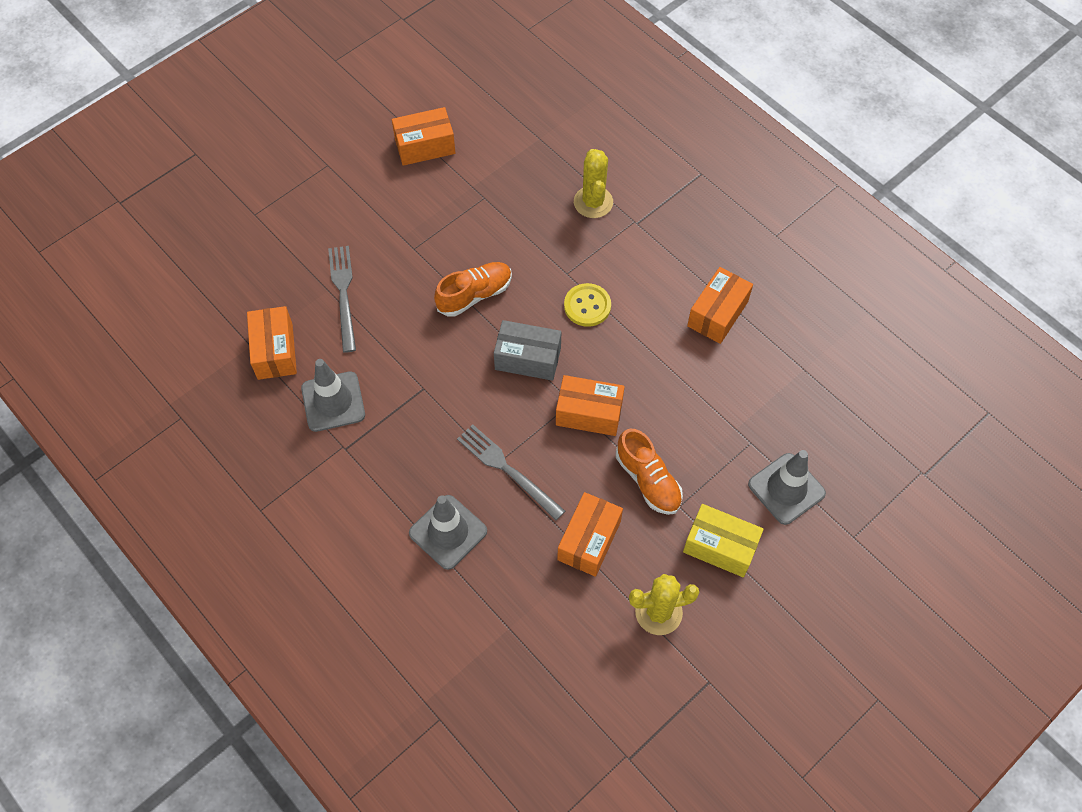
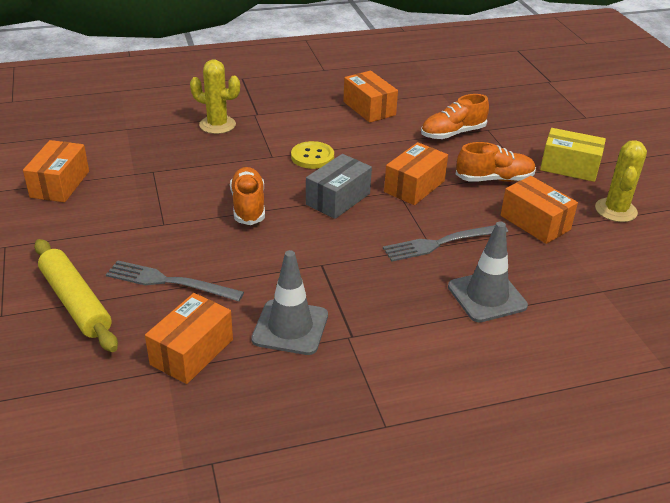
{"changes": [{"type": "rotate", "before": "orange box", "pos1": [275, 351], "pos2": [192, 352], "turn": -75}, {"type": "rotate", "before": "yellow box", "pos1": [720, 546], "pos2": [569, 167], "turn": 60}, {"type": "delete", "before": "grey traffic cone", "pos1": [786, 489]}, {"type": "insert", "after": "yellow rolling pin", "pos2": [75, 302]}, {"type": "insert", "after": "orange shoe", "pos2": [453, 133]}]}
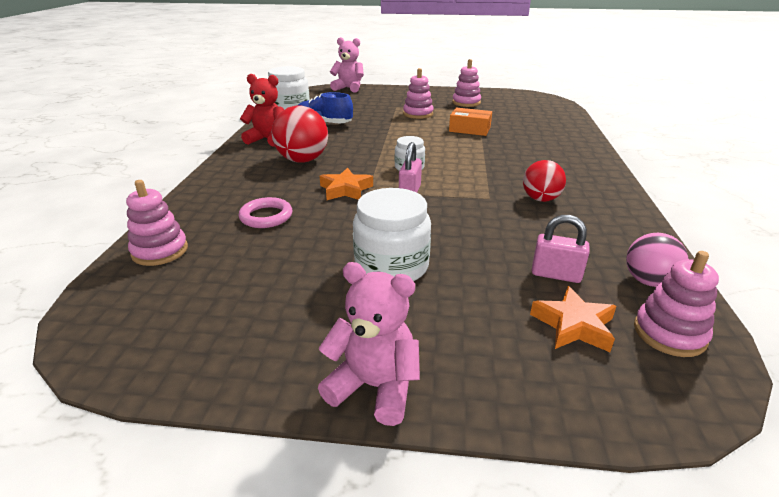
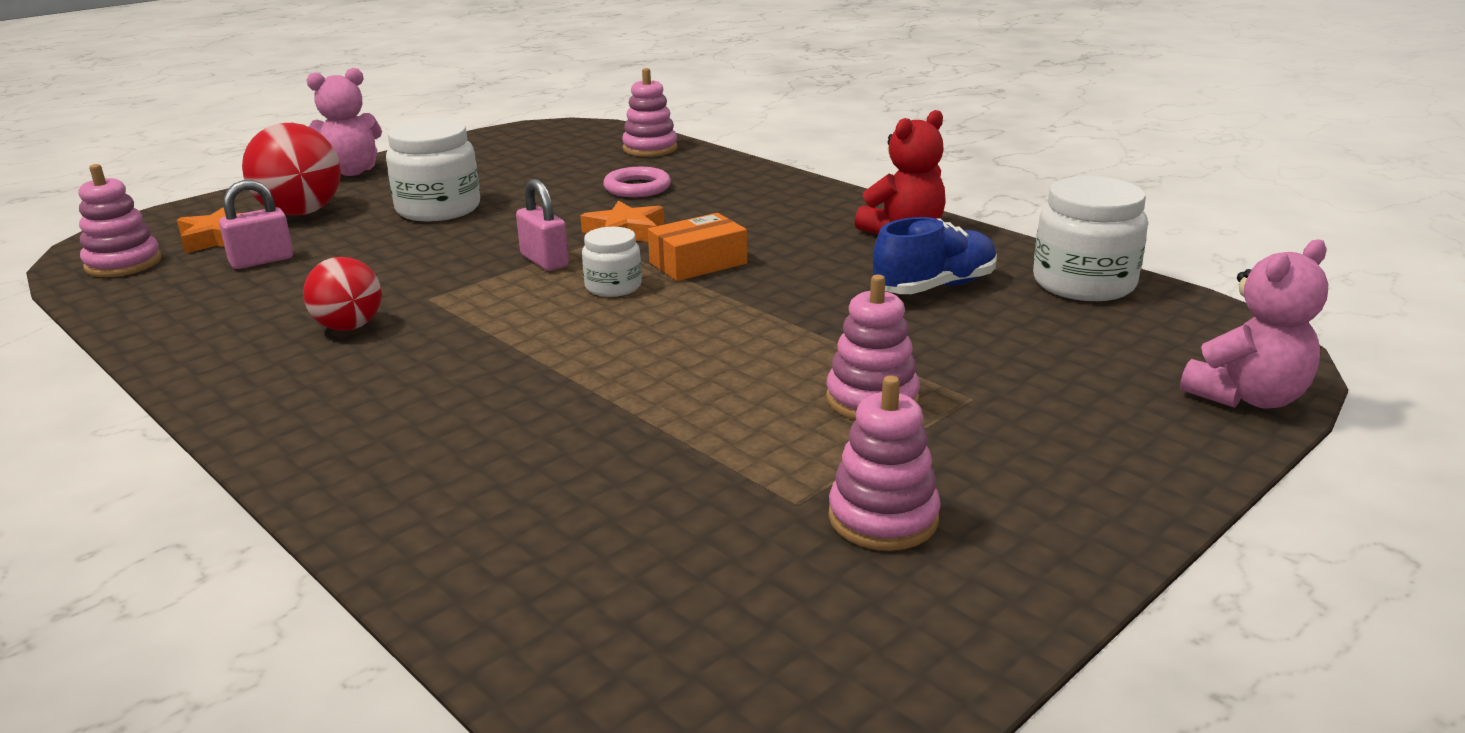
{"changes": [{"type": "move", "before": "red ball", "pos1": [302, 160], "pos2": [301, 213]}, {"type": "move", "before": "orange box", "pos1": [469, 129], "pos2": [698, 263]}, {"type": "delete", "before": "pink ball", "pos1": [648, 281]}]}
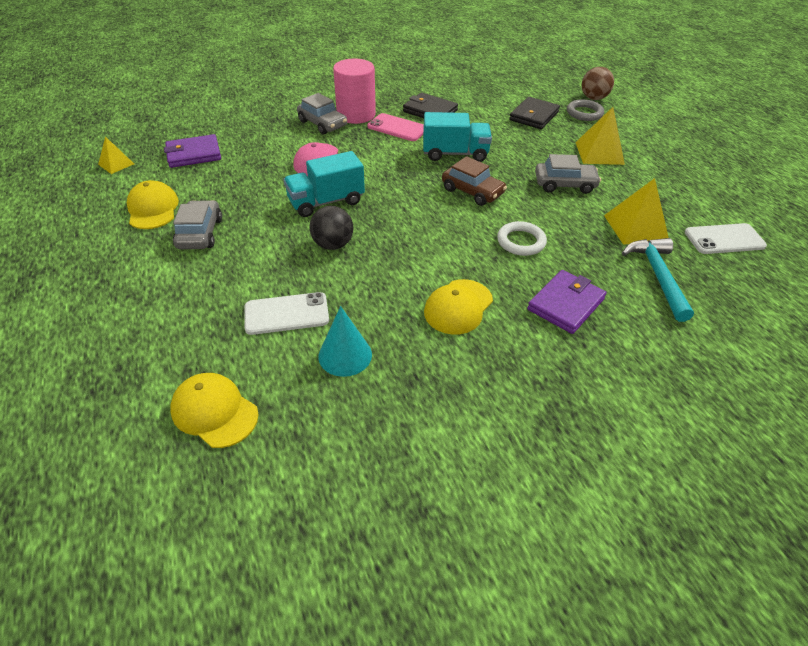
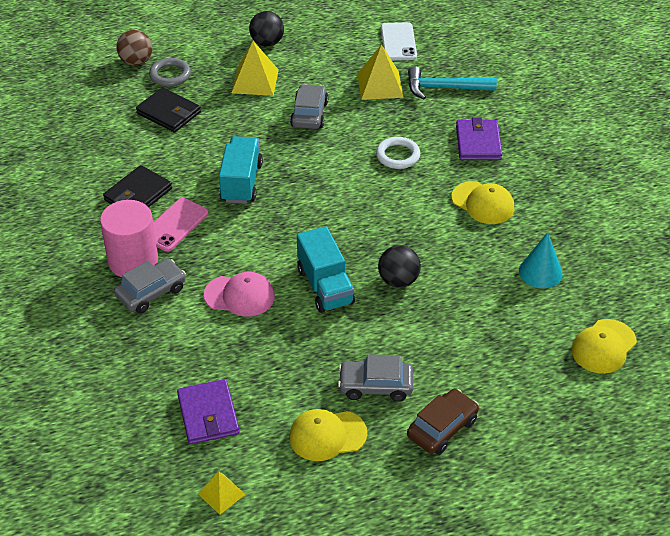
{"changes": [{"type": "delete", "before": "white phone", "pos1": [286, 314]}, {"type": "move", "before": "brown car", "pos1": [472, 191], "pos2": [442, 428]}, {"type": "rotate", "before": "purple wallet", "pos1": [565, 304], "pos2": [478, 143], "turn": 45}, {"type": "insert", "after": "black ball", "pos2": [267, 42]}]}
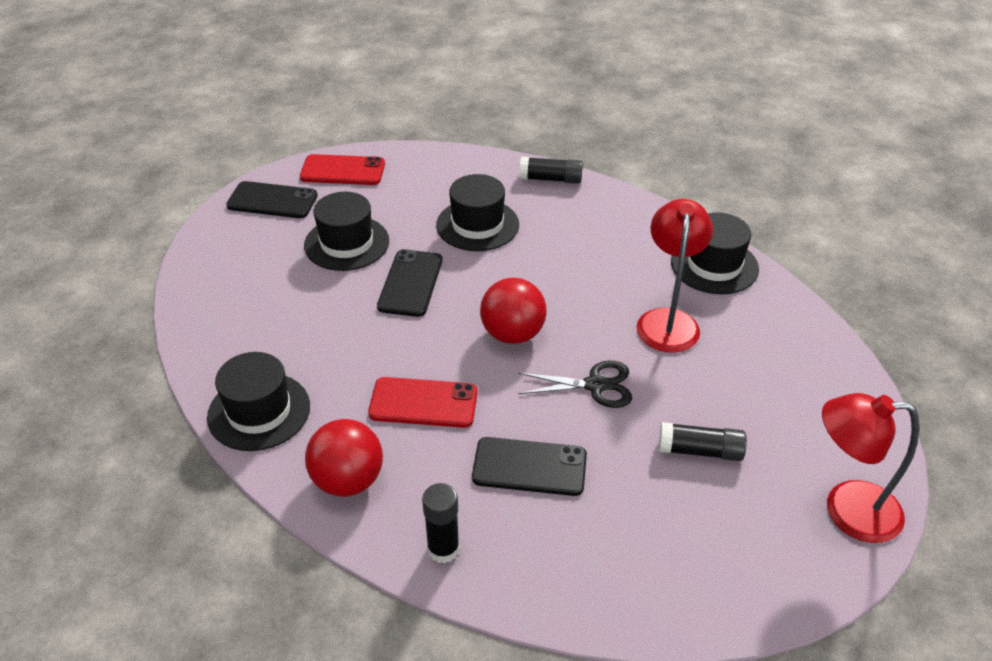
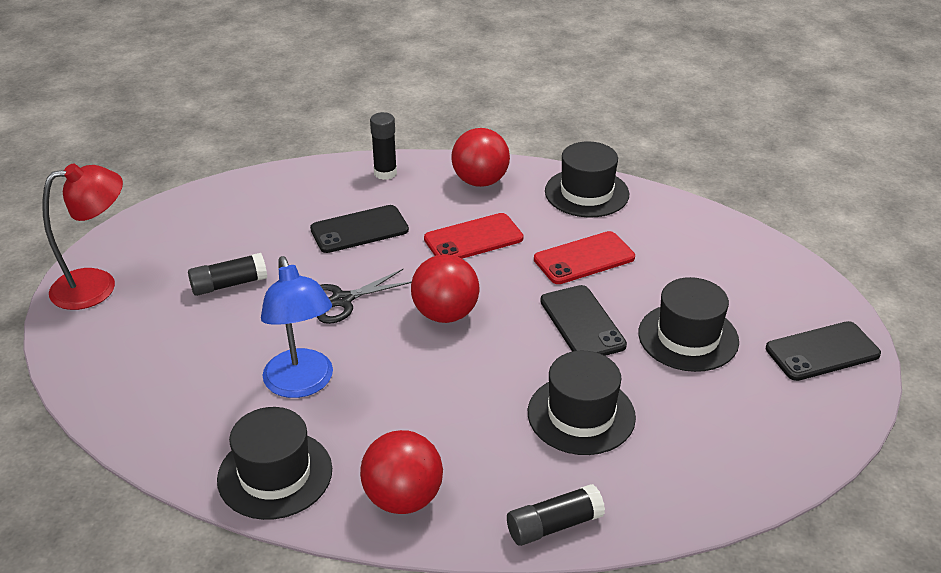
{"changes": [{"type": "move", "before": "red phone", "pos1": [343, 171], "pos2": [584, 258]}, {"type": "recolor", "before": "red lamp", "after": "blue lamp", "pos1": [668, 320], "pos2": [302, 384]}, {"type": "insert", "after": "red ball", "pos2": [403, 498]}]}
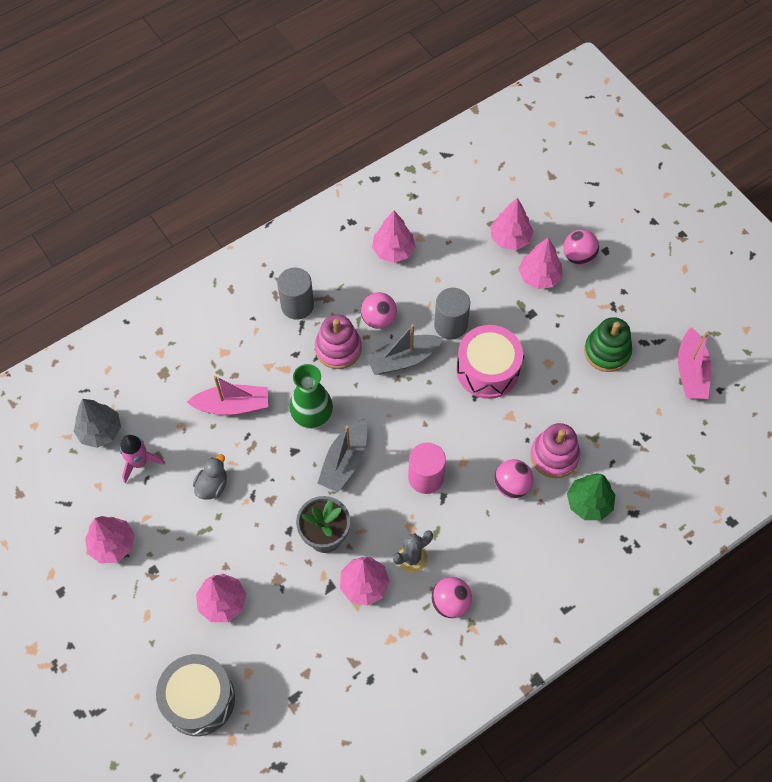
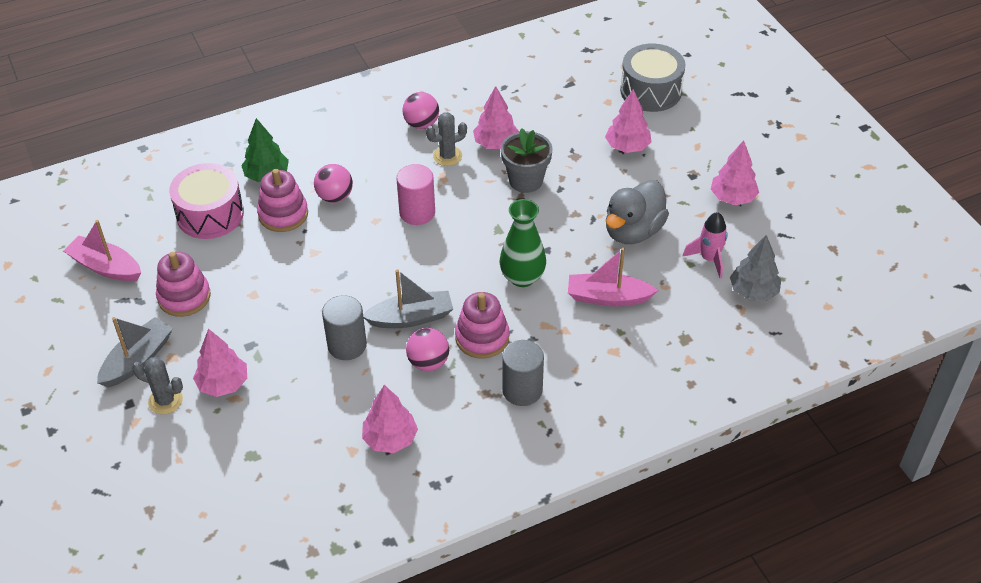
{"changes": [{"type": "resize", "before": "grey duck", "pos1": [212, 486], "pos2": [633, 231], "scale": 1.8}, {"type": "move", "before": "grey boat", "pos1": [344, 461], "pos2": [138, 360]}, {"type": "move", "before": "pink drum", "pos1": [487, 370], "pos2": [210, 214]}, {"type": "delete", "before": "pink tree", "pos1": [510, 238]}, {"type": "replace", "before": "pink ball", "after": "grey cactus", "pos1": [578, 256], "pos2": [165, 401]}, {"type": "recolor", "before": "green stacking toy", "after": "pink stacking toy", "pos1": [607, 351], "pos2": [184, 297]}, {"type": "rotate", "before": "pink boat", "pos1": [691, 372], "pos2": [106, 267], "turn": -75}]}
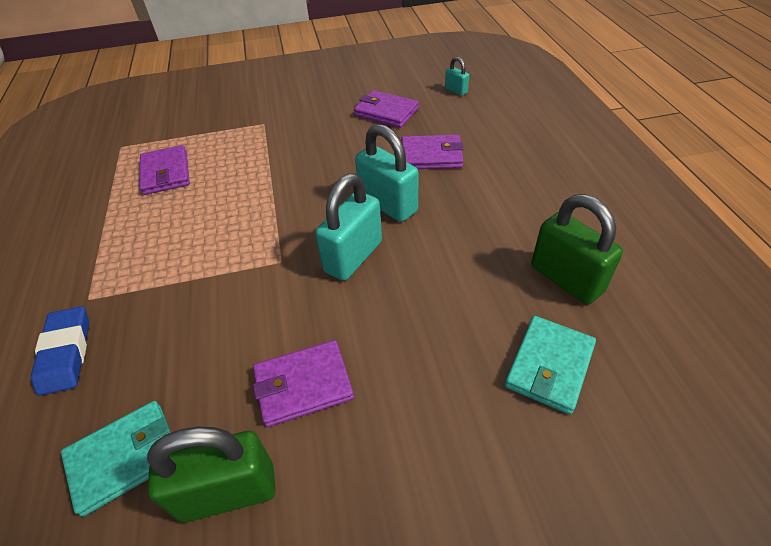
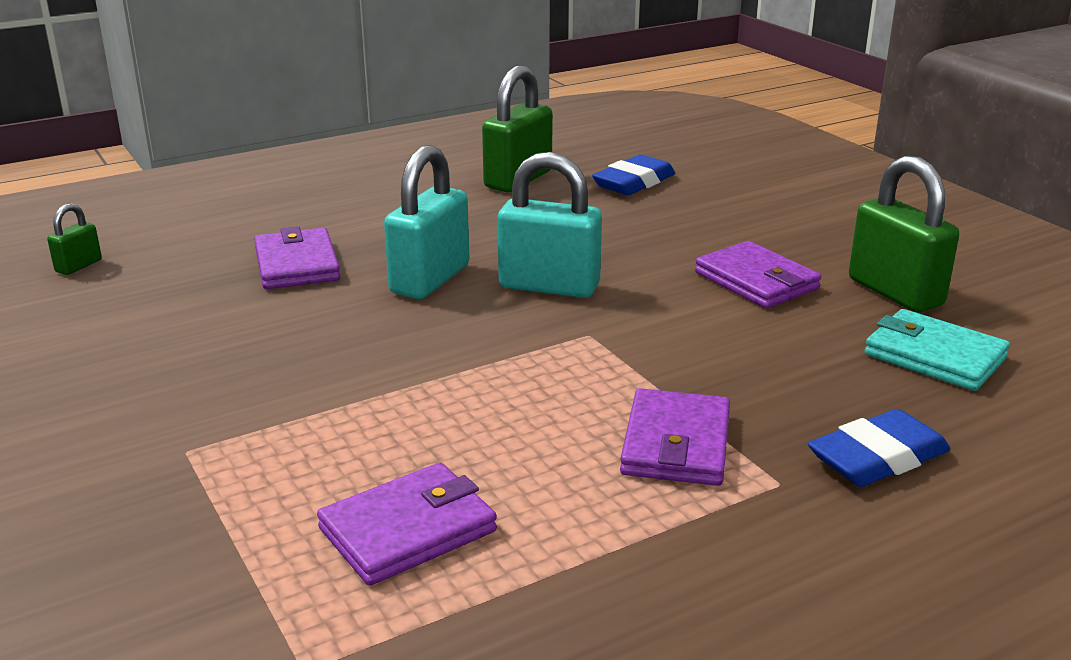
{"changes": [{"type": "move", "before": "purple wallet", "pos1": [386, 112], "pos2": [676, 444]}, {"type": "recolor", "before": "turquoise padlock", "after": "green padlock", "pos1": [456, 90], "pos2": [78, 266]}, {"type": "replace", "before": "turquoise wallet", "after": "blue eraser", "pos1": [549, 366], "pos2": [634, 182]}]}
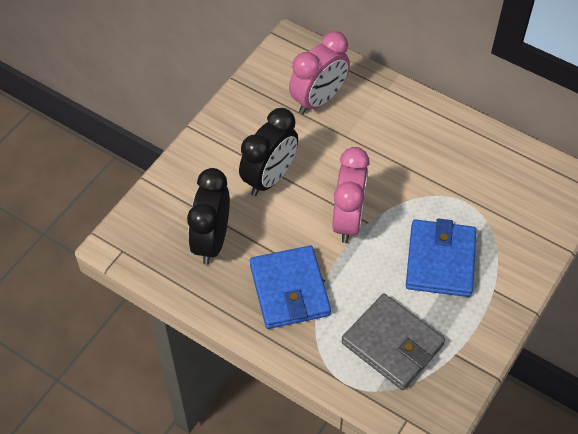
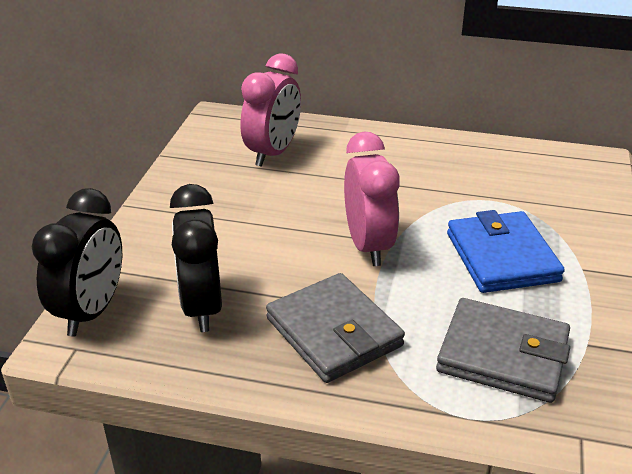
{"changes": [{"type": "move", "before": "black clock", "pos1": [269, 178], "pos2": [92, 311]}, {"type": "recolor", "before": "blue wallet", "after": "grey wallet", "pos1": [289, 290], "pos2": [334, 332]}]}
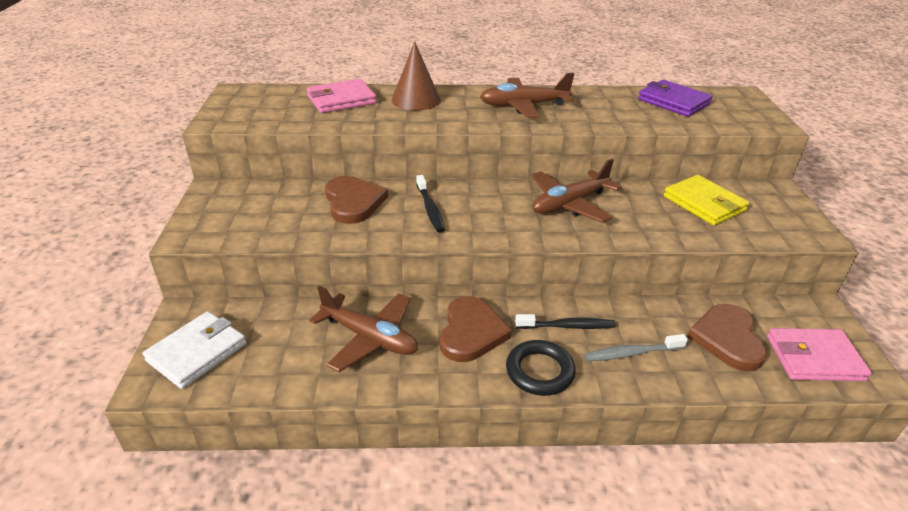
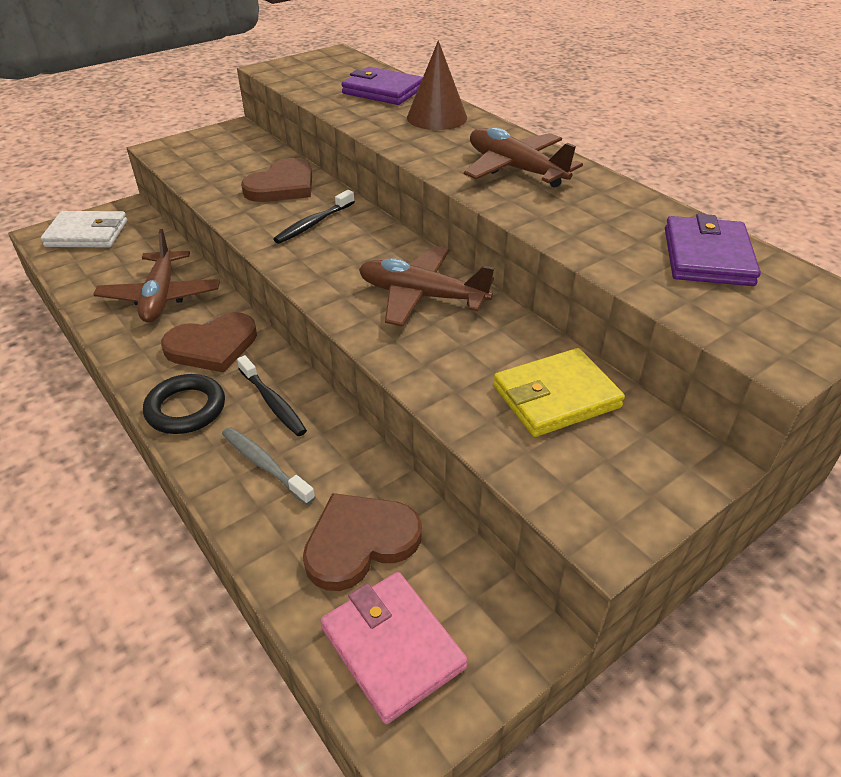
{"changes": [{"type": "recolor", "before": "pink wallet", "after": "purple wallet", "pos1": [341, 100], "pos2": [383, 91]}, {"type": "rotate", "before": "yellow wallet", "pos1": [704, 203], "pos2": [556, 397], "turn": 45}]}
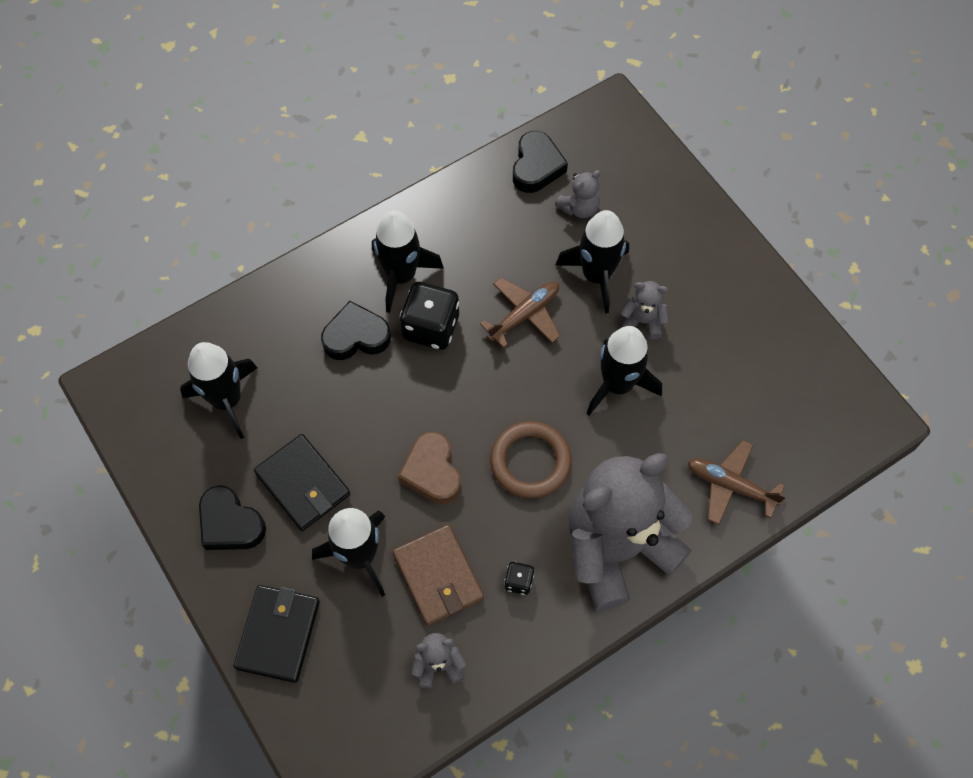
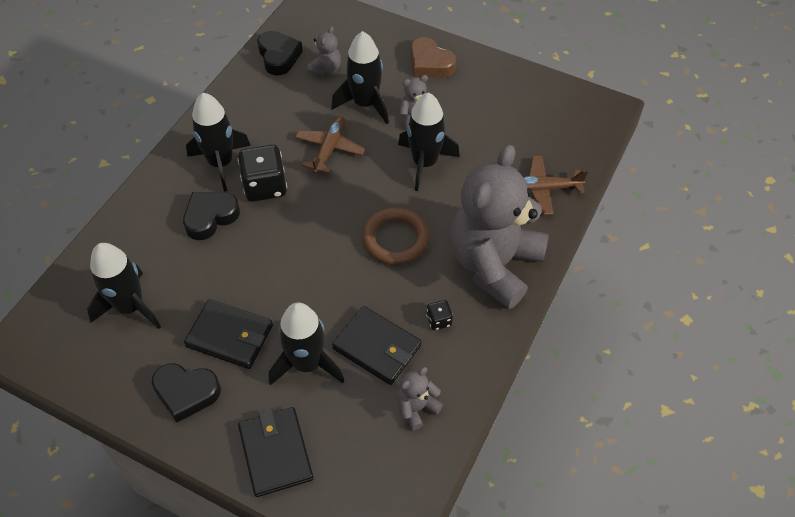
{"changes": [{"type": "recolor", "before": "brown wallet", "after": "black wallet", "pos1": [438, 576], "pos2": [377, 347]}, {"type": "move", "before": "brown heart", "pos1": [432, 472], "pos2": [430, 63]}]}
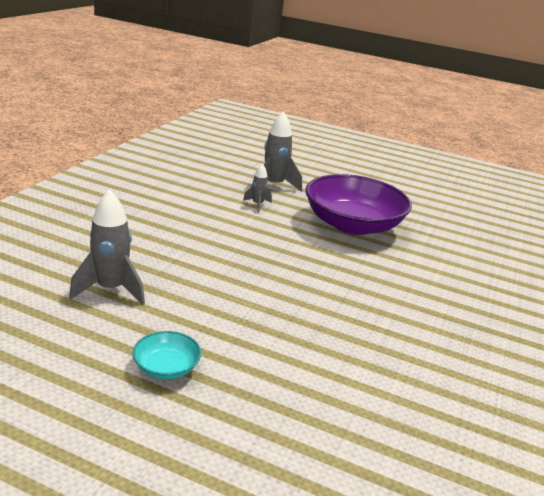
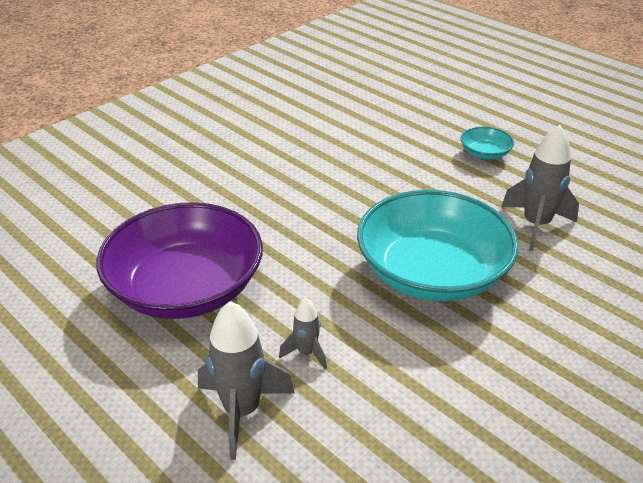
{"changes": [{"type": "insert", "after": "turquoise bowl", "pos2": [432, 272]}]}
